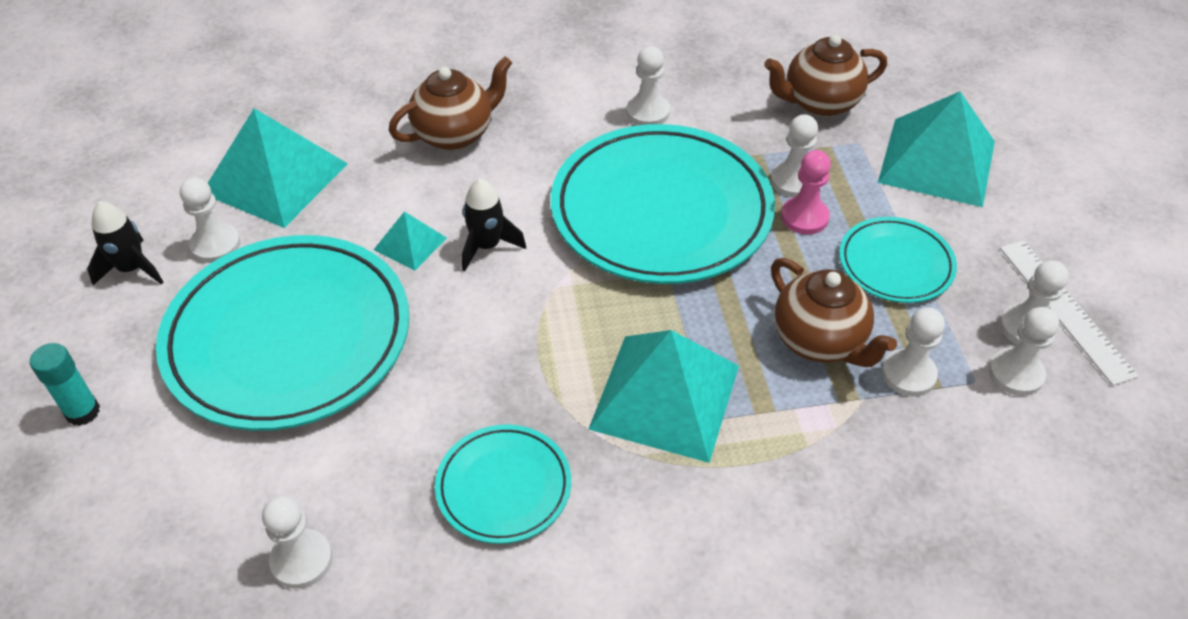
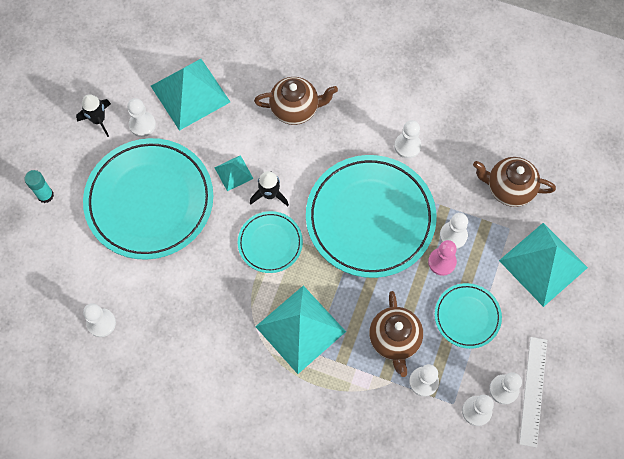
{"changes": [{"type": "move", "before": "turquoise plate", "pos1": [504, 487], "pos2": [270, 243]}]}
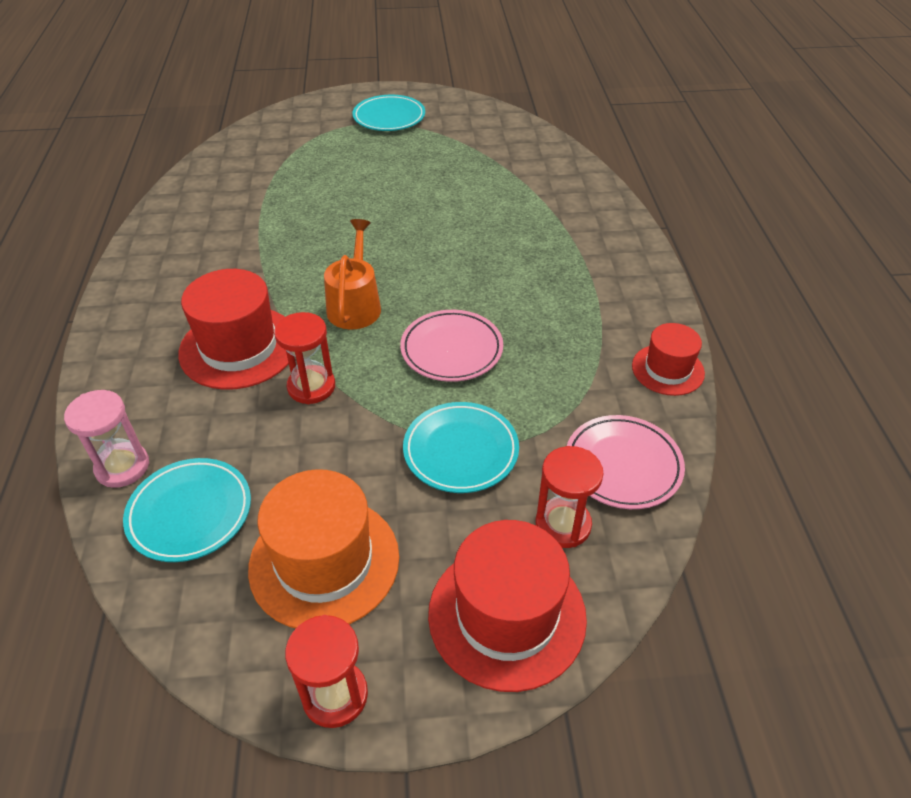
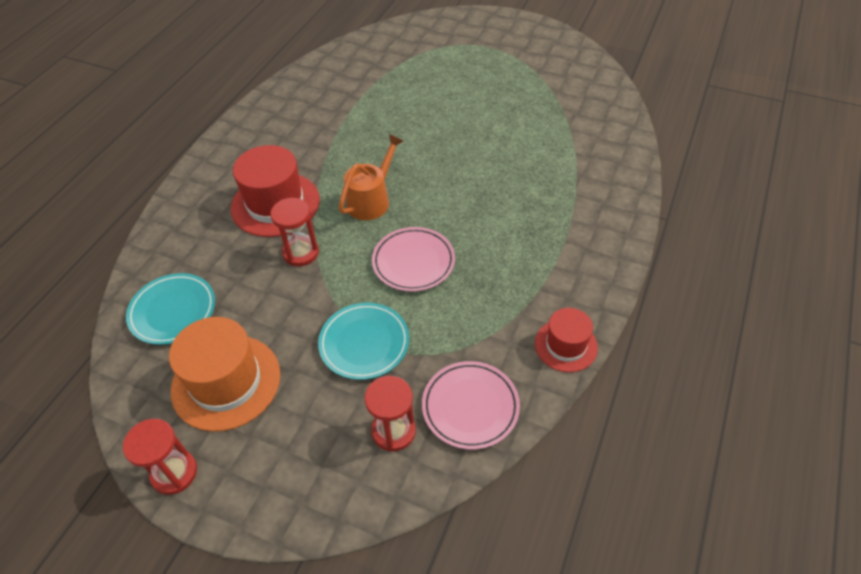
{"changes": [{"type": "delete", "before": "pink hourglass", "pos1": [122, 467]}, {"type": "delete", "before": "turquoise plate", "pos1": [389, 117]}, {"type": "delete", "before": "red hat", "pos1": [507, 615]}]}
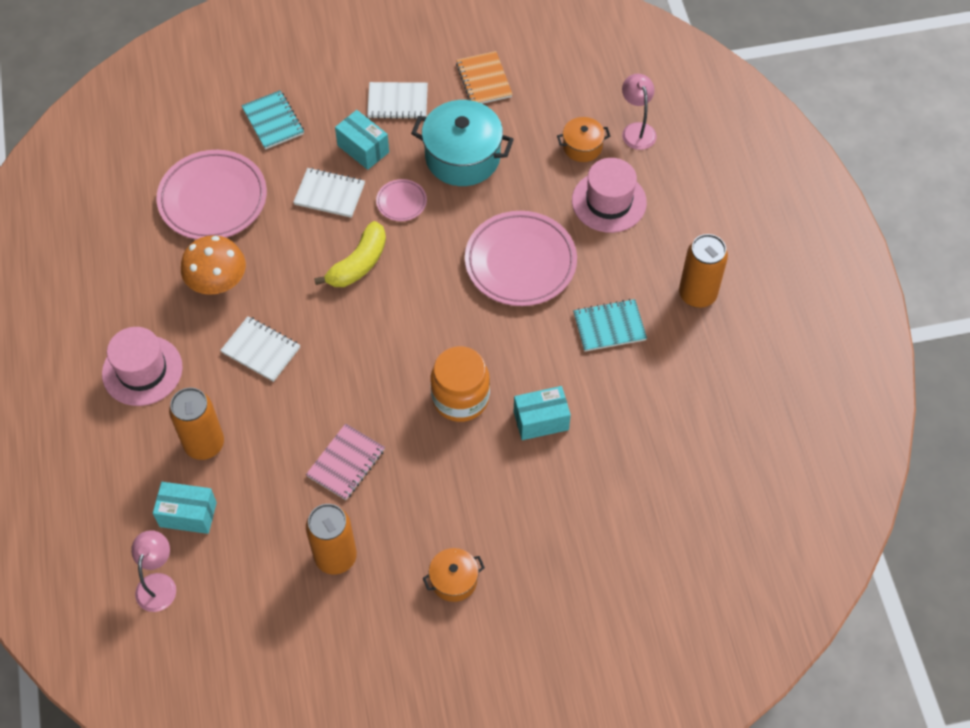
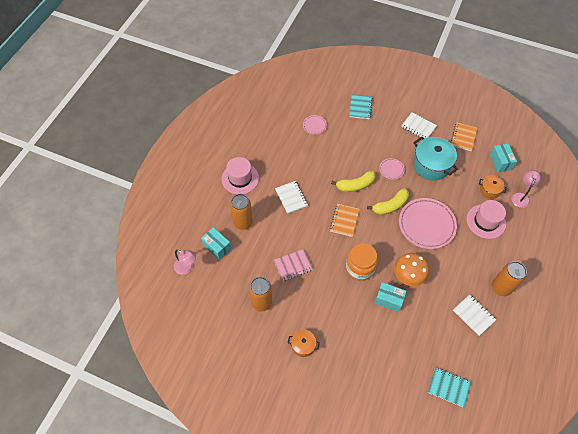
{"changes": [{"type": "rotate", "before": "pink lamp", "pos1": [158, 584], "pos2": [187, 268], "turn": 75}, {"type": "resize", "before": "pink plate", "pos1": [213, 199], "pos2": [314, 126], "scale": 0.46}, {"type": "move", "before": "orange mushroom", "pos1": [218, 282], "pos2": [408, 276]}, {"type": "move", "before": "white notebook", "pos1": [329, 194], "pos2": [473, 315]}, {"type": "move", "before": "turquoise box", "pos1": [363, 149], "pos2": [500, 162]}, {"type": "move", "before": "turquoise notebook", "pos1": [609, 326], "pos2": [448, 387]}, {"type": "insert", "after": "orange notebook", "pos2": [344, 220]}, {"type": "insert", "after": "yellow banana", "pos2": [390, 206]}]}
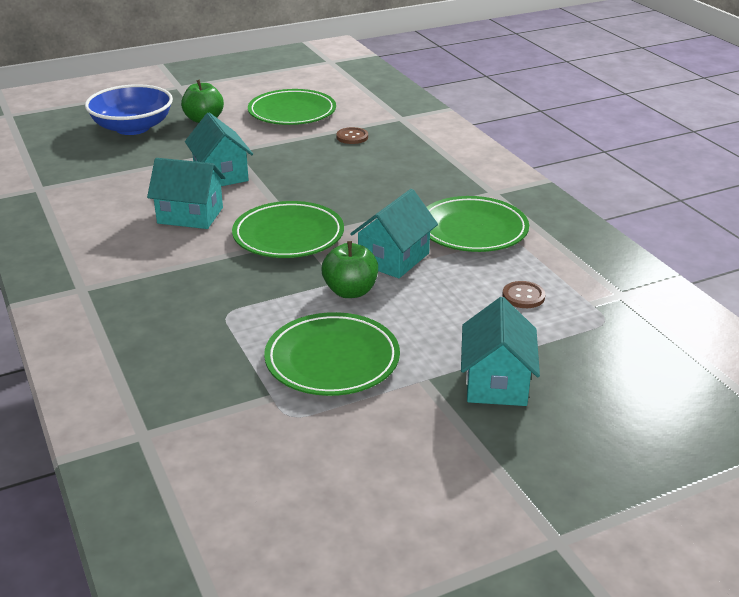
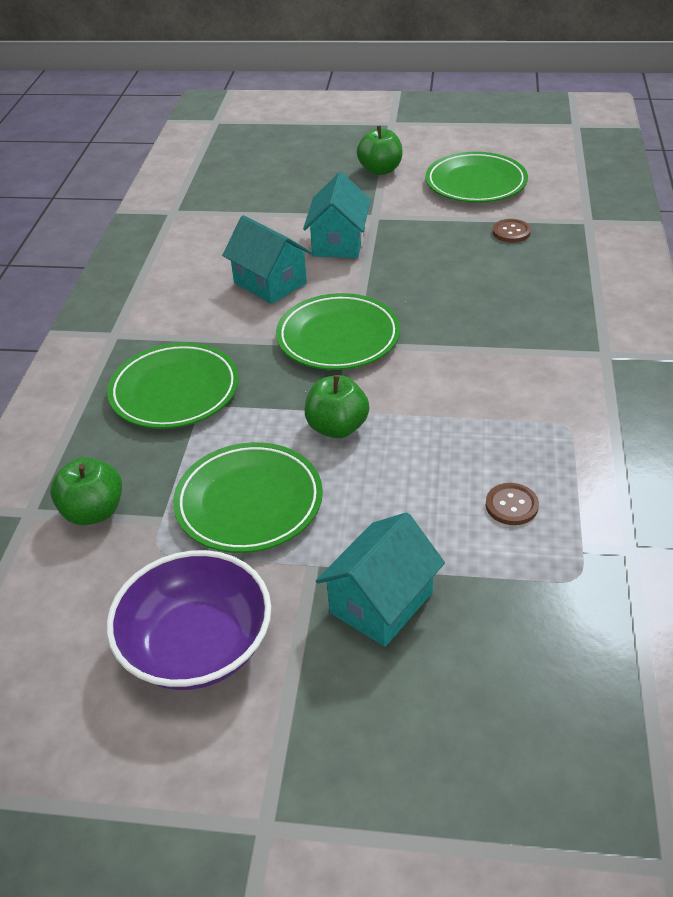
{"changes": [{"type": "delete", "before": "blue bowl", "pos1": [132, 128]}, {"type": "delete", "before": "turquoise house", "pos1": [393, 259]}, {"type": "move", "before": "green plate", "pos1": [472, 230], "pos2": [175, 391]}, {"type": "insert", "after": "green apple", "pos2": [94, 512]}, {"type": "insert", "after": "purple bowl", "pos2": [197, 645]}]}
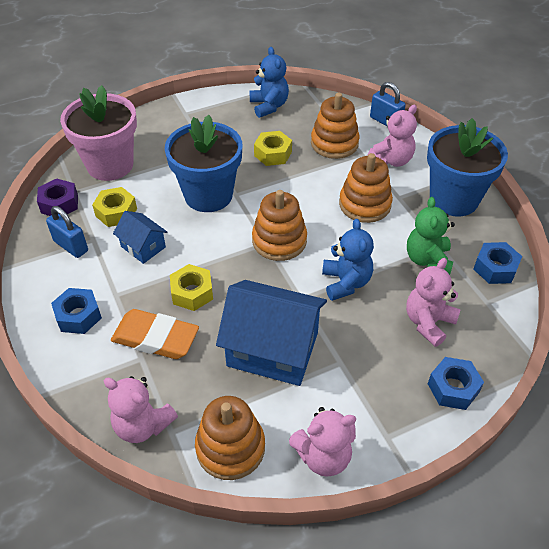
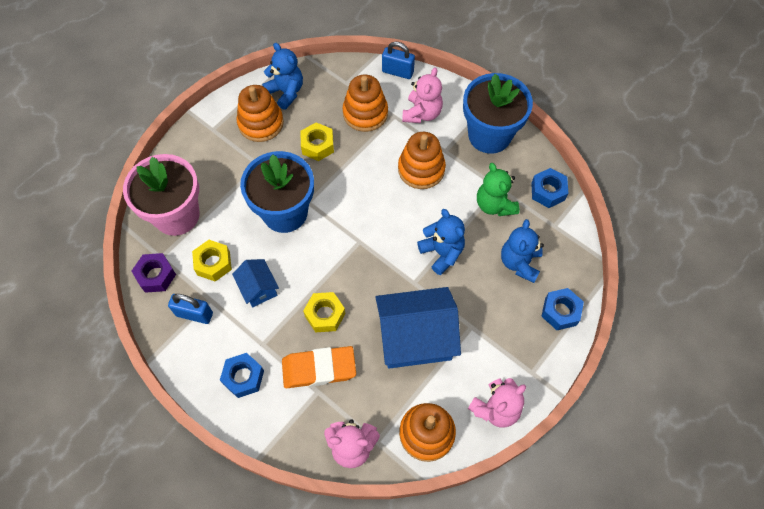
{"changes": [{"type": "rotate", "before": "blue house", "pos1": [143, 247], "pos2": [258, 288], "turn": 45}, {"type": "move", "before": "orange stacking toy", "pos1": [279, 241], "pos2": [261, 123]}, {"type": "recolor", "before": "pink teddy bear", "after": "blue teddy bear", "pos1": [428, 322], "pos2": [519, 263]}]}
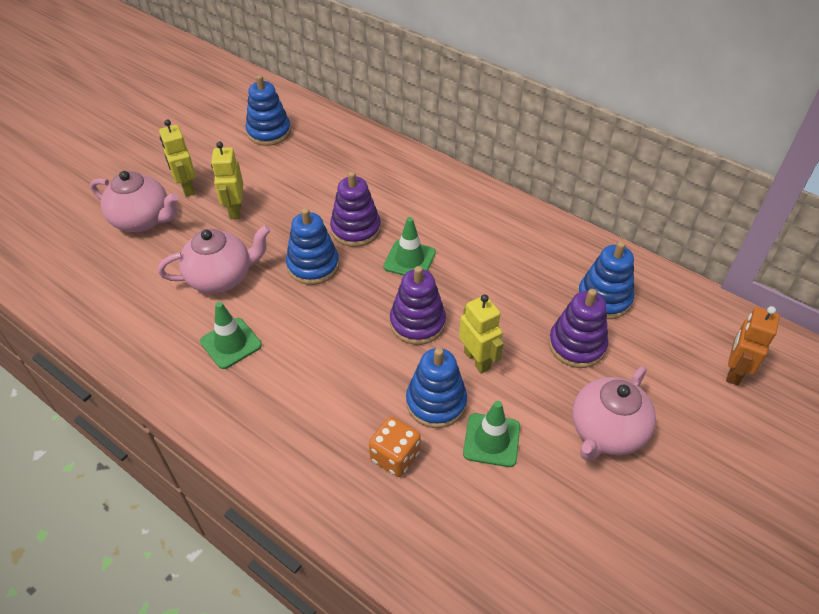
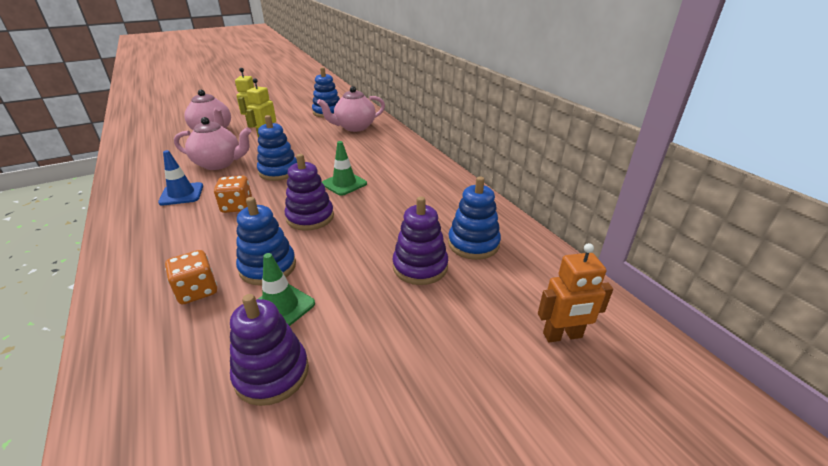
{"changes": [{"type": "recolor", "before": "green traffic cone", "after": "blue traffic cone", "pos1": [231, 343], "pos2": [181, 194]}, {"type": "move", "before": "purple stacking toy", "pos1": [355, 229], "pos2": [272, 373]}, {"type": "delete", "before": "yellow robot", "pos1": [477, 360]}, {"type": "move", "before": "pink teapot", "pos1": [606, 432], "pos2": [354, 127]}, {"type": "rotate", "before": "orange robot", "pos1": [734, 371], "pos2": [562, 335], "turn": -150}, {"type": "insert", "after": "orange dice", "pos2": [237, 206]}]}
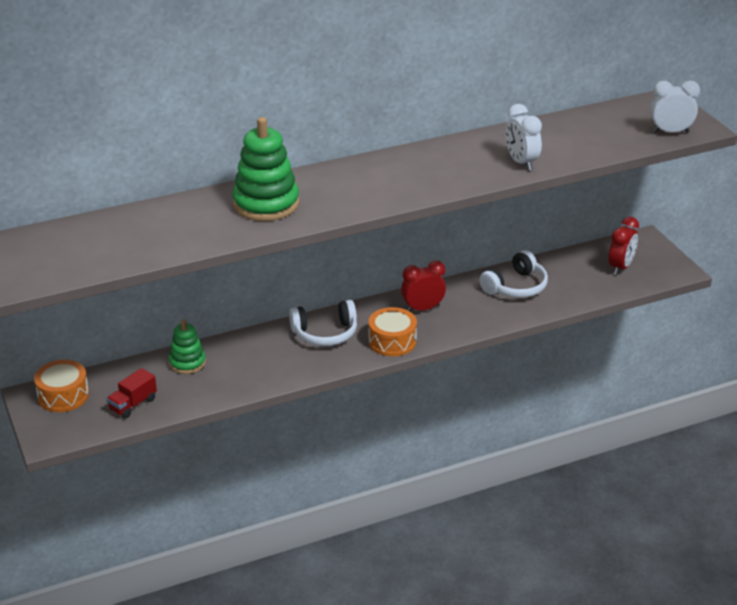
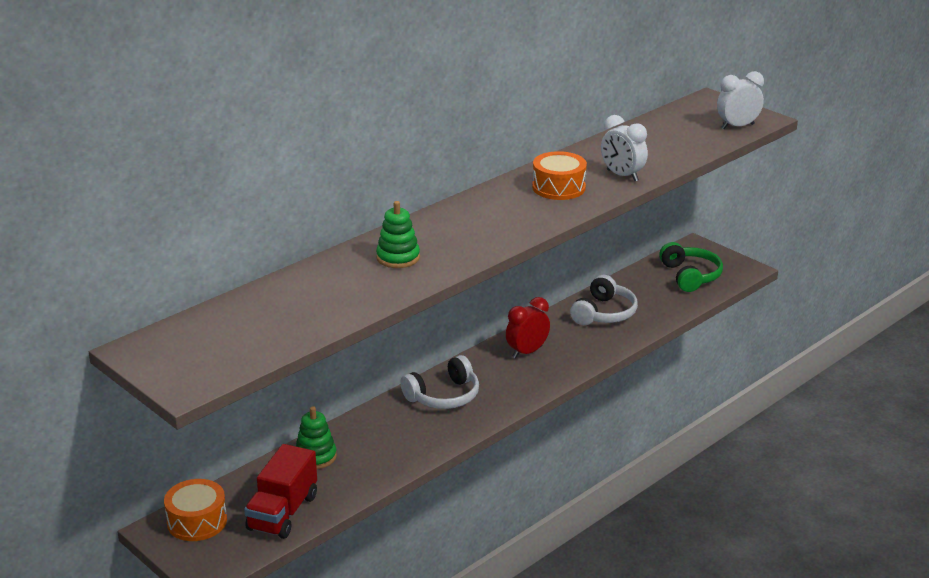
{"changes": [{"type": "resize", "before": "red truck", "pos1": [133, 404], "pos2": [283, 513], "scale": 1.59}, {"type": "resize", "before": "green stacking toy", "pos1": [266, 204], "pos2": [398, 258], "scale": 0.59}, {"type": "move", "before": "orange drum", "pos1": [392, 341], "pos2": [558, 187]}, {"type": "replace", "before": "red clock", "after": "green headphones", "pos1": [620, 267], "pos2": [690, 276]}]}
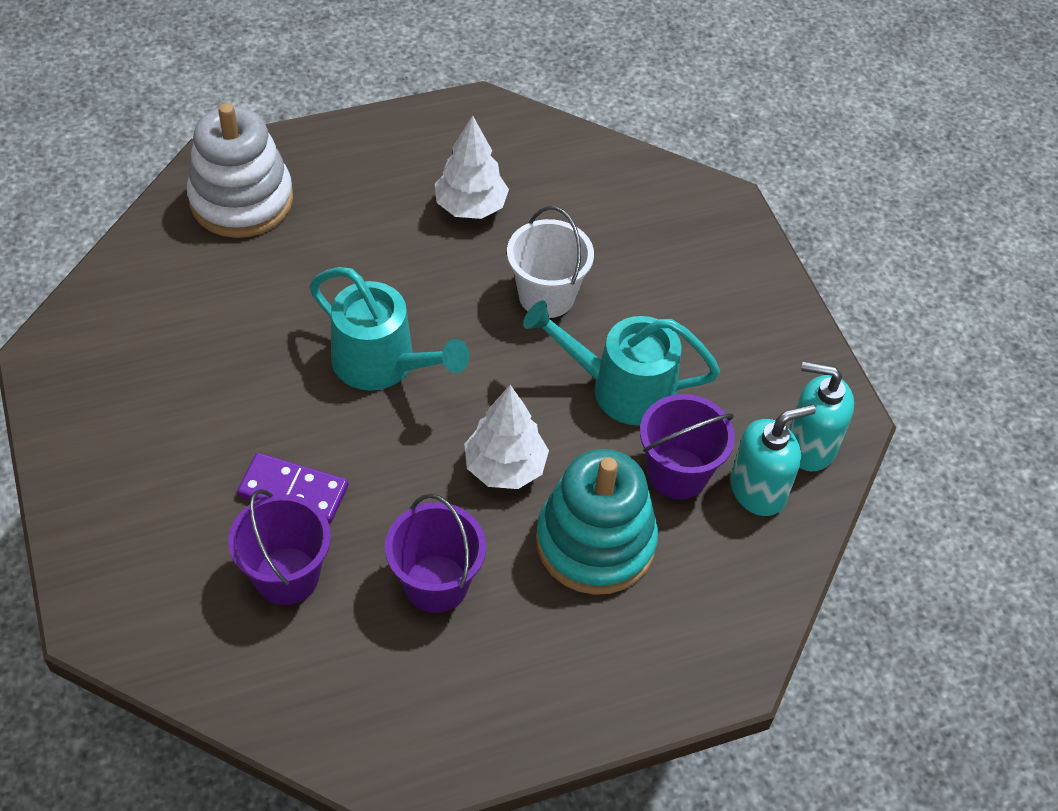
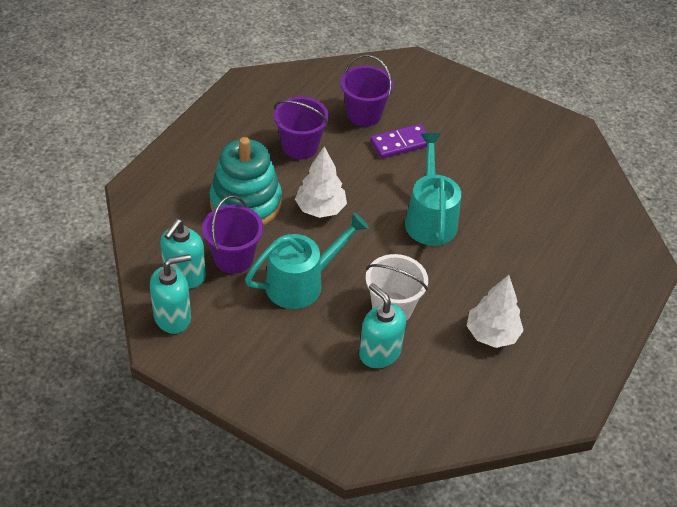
{"changes": [{"type": "delete", "before": "white stacking toy", "pos1": [241, 200]}, {"type": "rotate", "before": "turquoise watering can", "pos1": [383, 364], "pos2": [430, 218], "turn": 90}, {"type": "insert", "after": "turquoise soap dispenser", "pos2": [379, 352]}]}
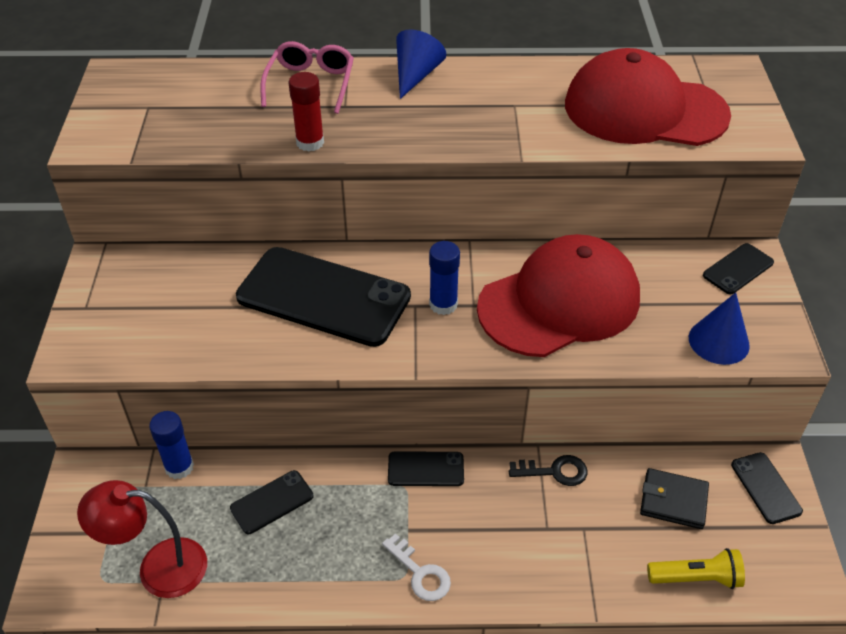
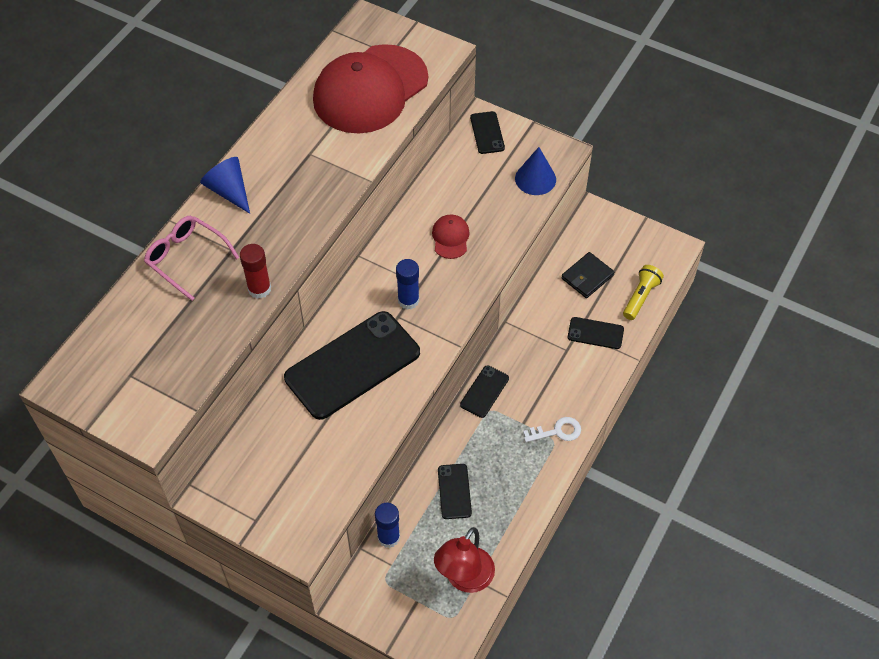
{"changes": [{"type": "resize", "before": "red cap", "pos1": [559, 302], "pos2": [450, 238], "scale": 0.41}, {"type": "delete", "before": "black key", "pos1": [554, 471]}, {"type": "move", "before": "black phone", "pos1": [765, 488], "pos2": [595, 333]}]}
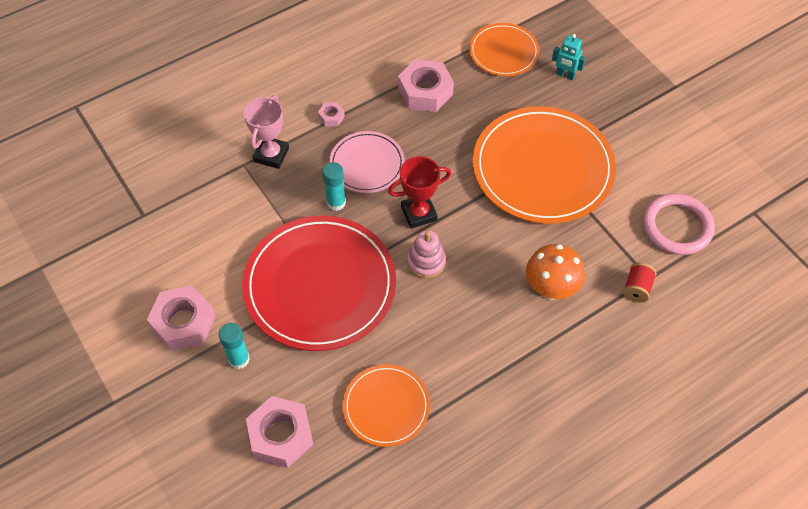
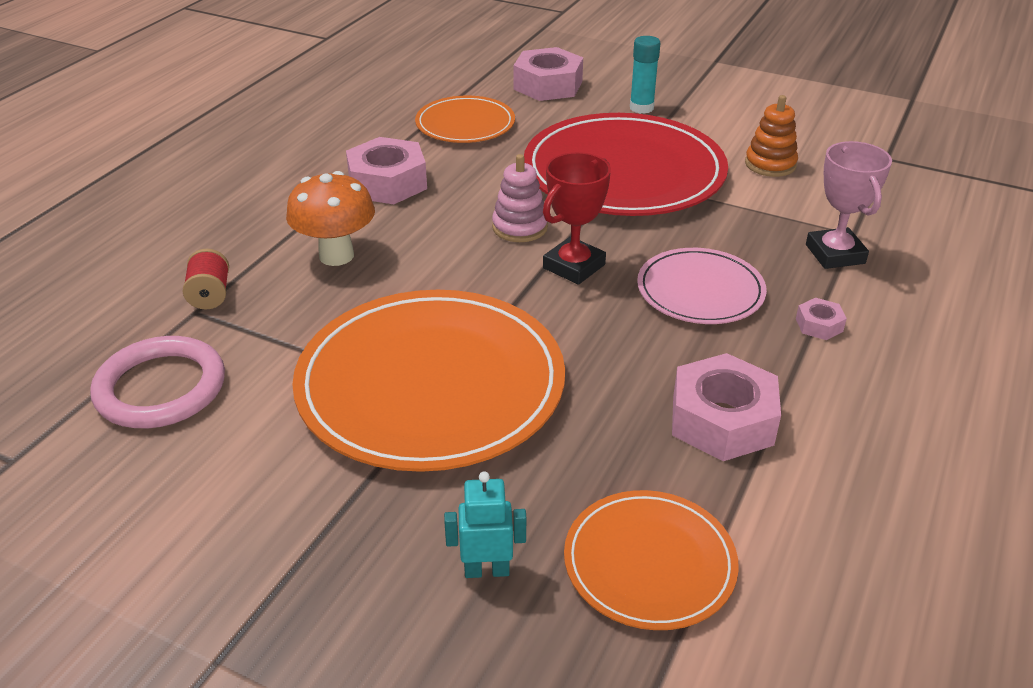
{"changes": [{"type": "move", "before": "pink nut", "pos1": [183, 323], "pos2": [387, 183]}, {"type": "delete", "before": "turquoise glue stick", "pos1": [336, 202]}, {"type": "insert", "after": "orange stacking toy", "pos2": [770, 164]}]}
